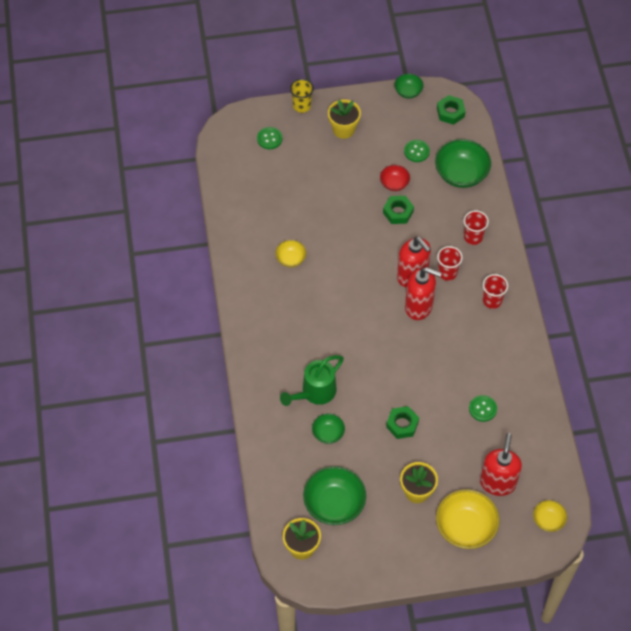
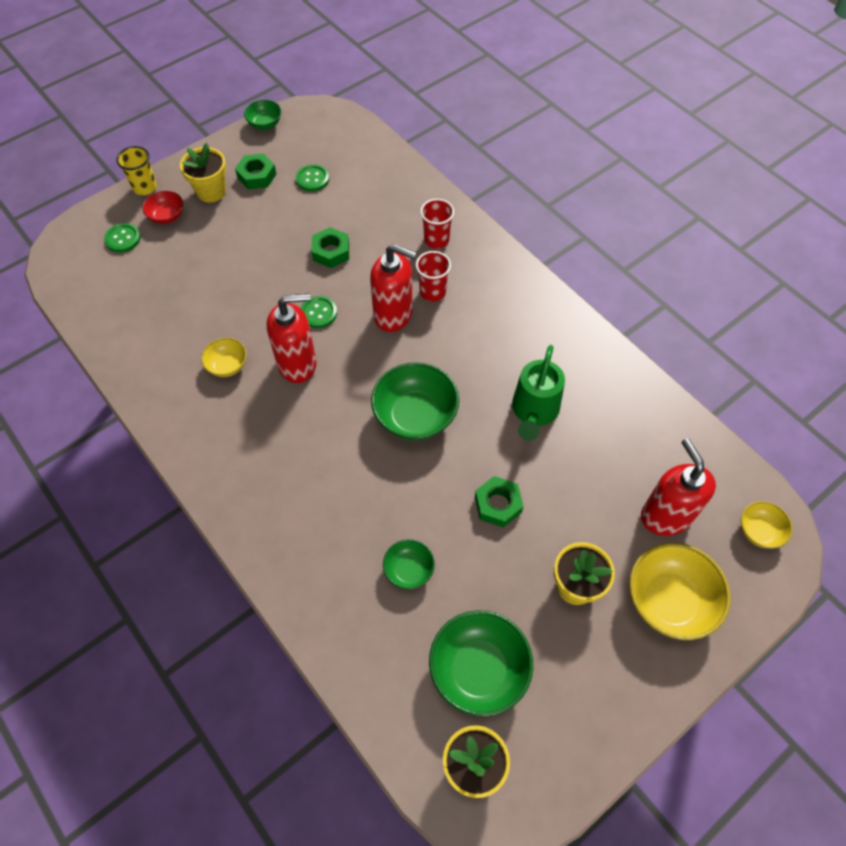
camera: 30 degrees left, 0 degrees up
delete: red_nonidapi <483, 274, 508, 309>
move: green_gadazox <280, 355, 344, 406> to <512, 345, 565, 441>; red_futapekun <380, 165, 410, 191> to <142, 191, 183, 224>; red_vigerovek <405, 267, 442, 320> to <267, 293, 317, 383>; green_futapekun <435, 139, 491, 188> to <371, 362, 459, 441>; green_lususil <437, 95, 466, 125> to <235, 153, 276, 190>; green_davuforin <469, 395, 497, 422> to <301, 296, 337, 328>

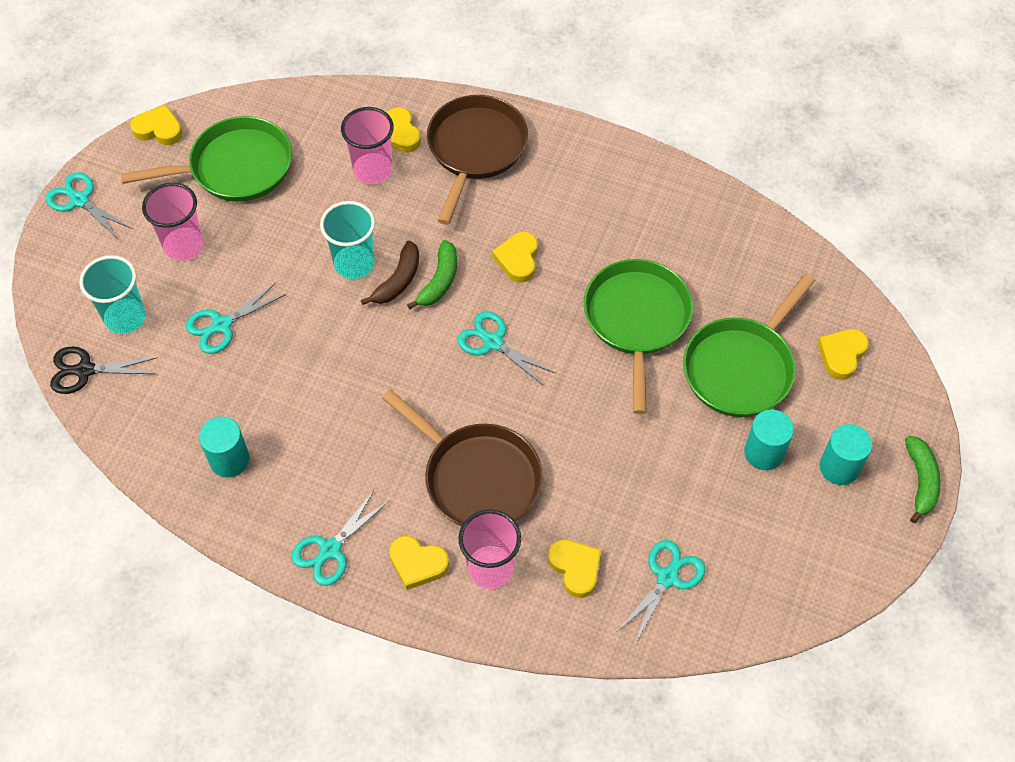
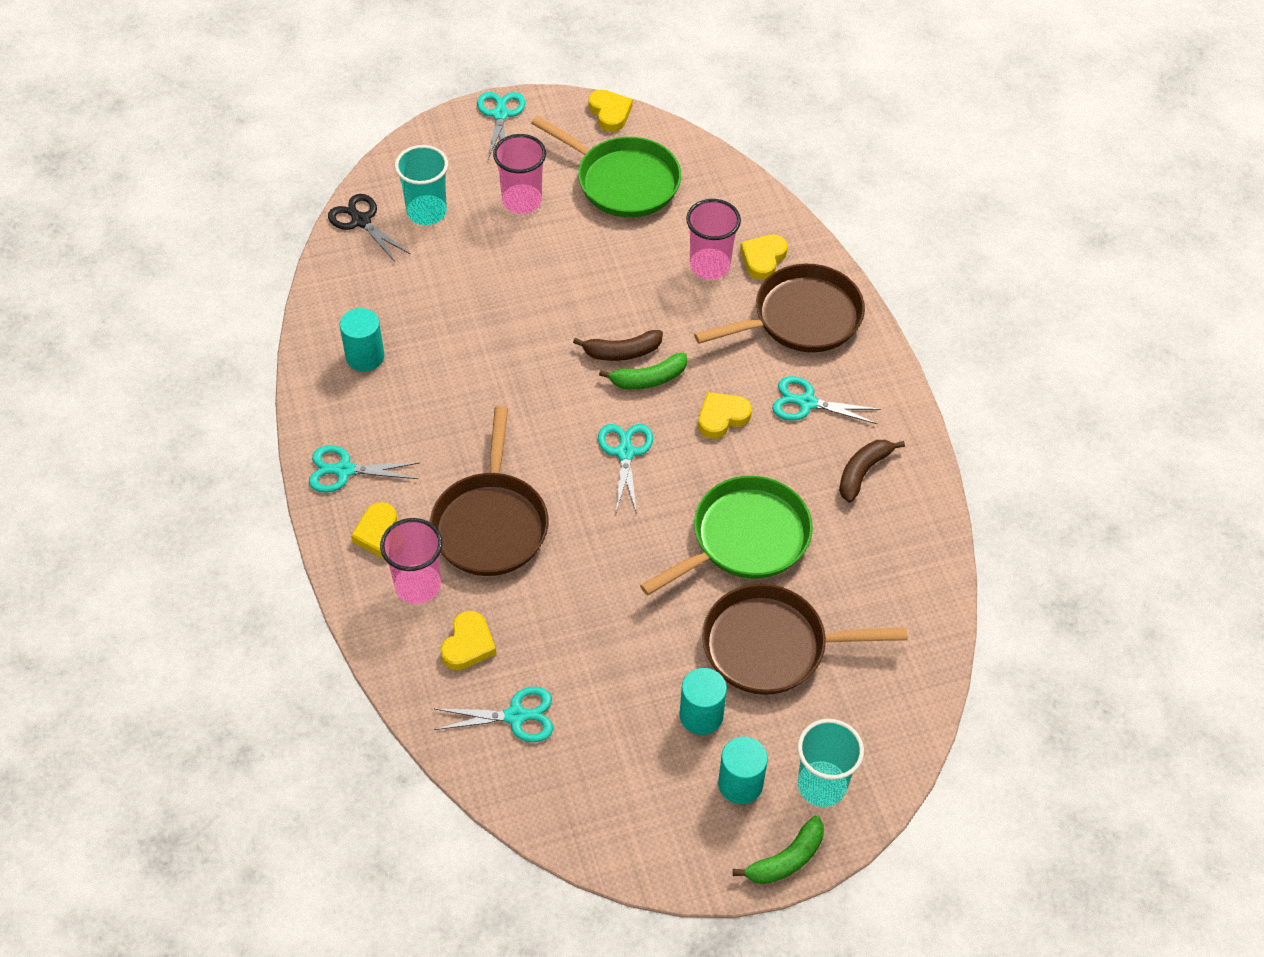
camera: 50 degrees right, 5 degrees down
delete: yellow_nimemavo <817, 329, 869, 380>
insert: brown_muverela <839, 440, 905, 503>
move: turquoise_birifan <185, 283, 286, 354> to <772, 376, 881, 424>; turquoise_nonidapi <320, 201, 375, 279> to <798, 719, 864, 807>
recolor: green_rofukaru <683, 274, 815, 417> to brown_rofukaru <702, 584, 907, 695>

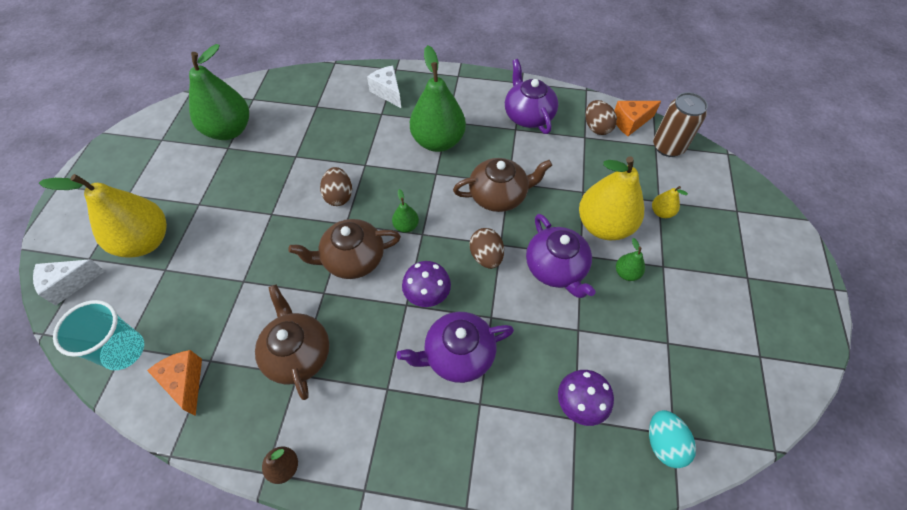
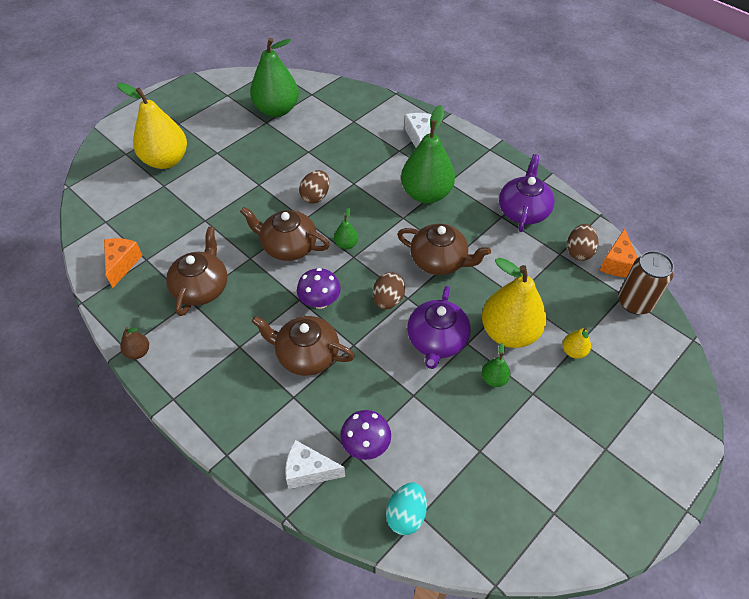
camera: 35 degrees right, 5 degrees down
delete: turquoise_nonidapi <53, 300, 144, 370>
move: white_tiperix <33, 259, 105, 306> to <285, 440, 345, 489>
recolor: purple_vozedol <396, 312, 514, 383> to brown_vozedol <252, 316, 355, 376>
rotate: orange_tiperix <614, 101, 661, 136> = <600, 228, 638, 277> 90 degrees counterclockwise

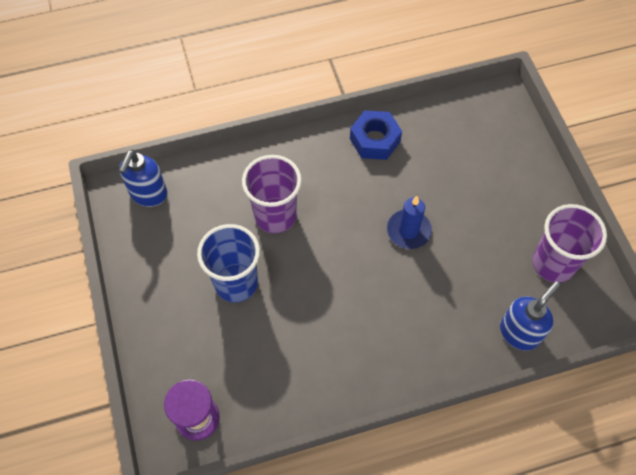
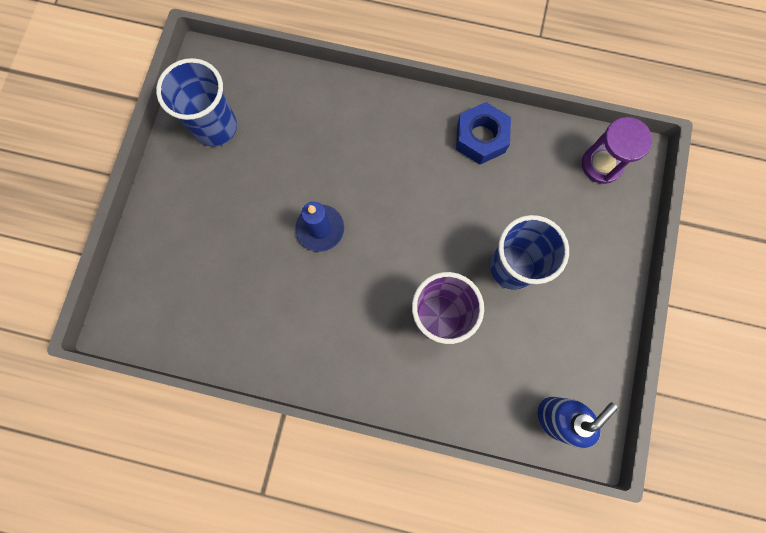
camera: 150 degrees left, 15 degrees up
delete: blue_vigerovek <500, 281, 560, 351>
move: blue_lususil <350, 110, 402, 160> to <456, 102, 511, 165>
recolor: purple_nonidapi <533, 204, 607, 283> to blue_nonidapi <156, 58, 237, 147>

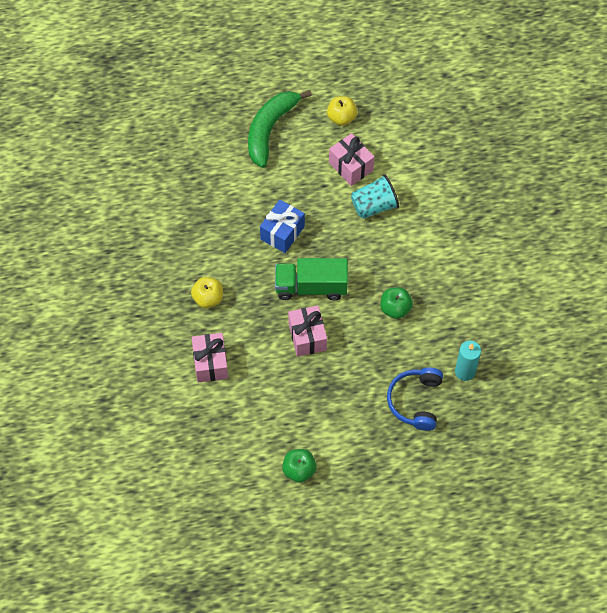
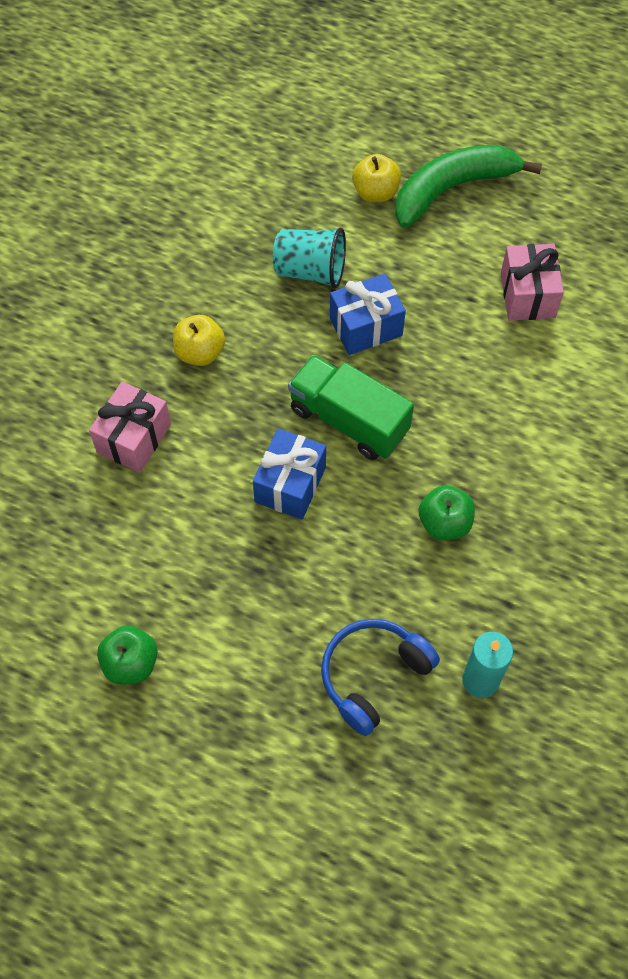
camera: 35 degrees right, 0 degrees up
move: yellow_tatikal <327, 96, 357, 126> to <352, 154, 401, 202>; turquoise_nonidapi <351, 174, 399, 219> to <273, 228, 346, 288>
recolor: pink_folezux <288, 305, 327, 357> to blue_folezux <253, 428, 326, 520>

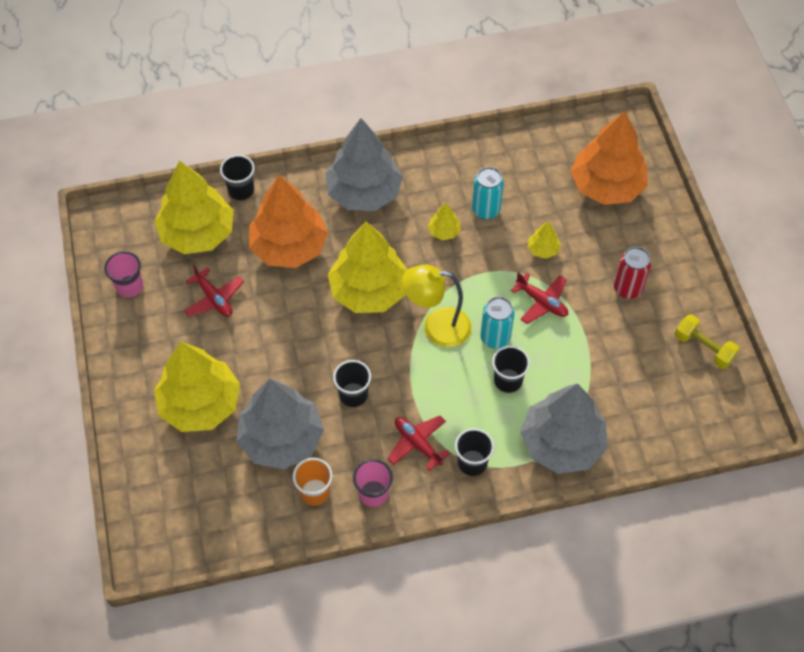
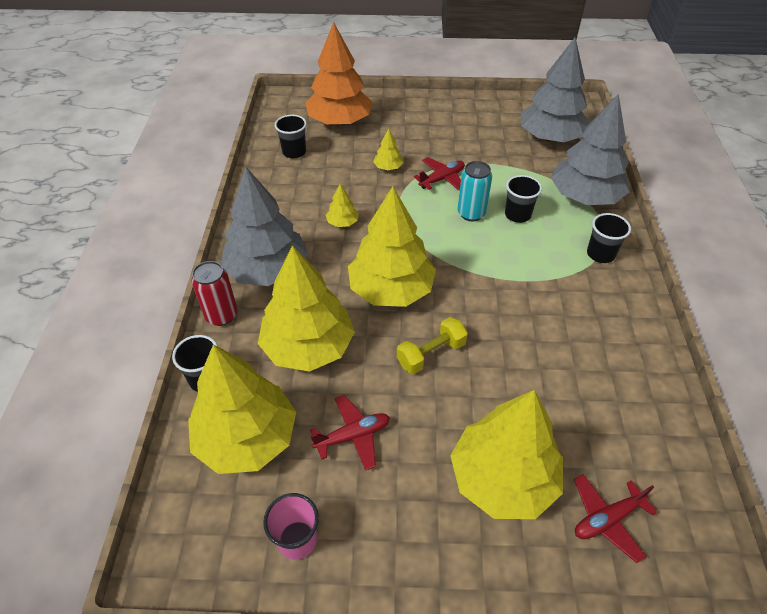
camera: 75 degrees left, 10 degrees down
delete: orange_nonidapi <293, 458, 333, 506>; pink_nonidapi <353, 459, 393, 507>; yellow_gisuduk <402, 264, 472, 348>; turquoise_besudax <472, 167, 504, 220>
move: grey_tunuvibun <237, 379, 324, 469> to <521, 37, 590, 142>; black_nonidapi <333, 360, 371, 407> to <275, 115, 307, 158>; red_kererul <388, 416, 450, 471> to <574, 474, 657, 563>; red_besudax <614, 247, 651, 299> to <191, 261, 237, 326>; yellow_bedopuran <675, 314, 739, 369> to <397, 317, 468, 374>
recolor: orange_tunuvibun <249, 175, 328, 268> to yellow_tunuvibun <258, 245, 355, 372>

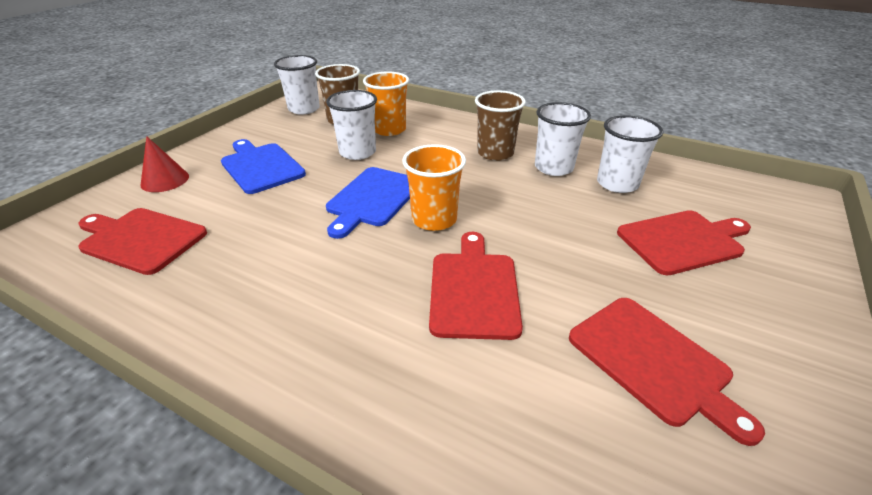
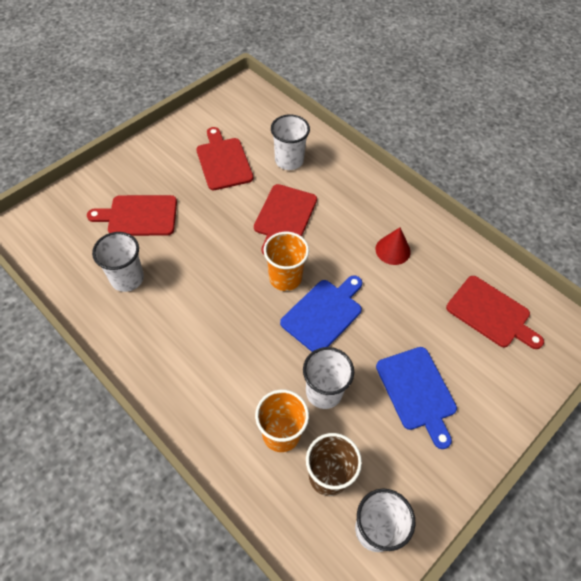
camera: 165 degrees left, 20 degrees up
delete: brown_nonidapi <475, 90, 526, 161>
move: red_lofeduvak <140, 136, 189, 192> to <375, 227, 411, 265>; white_nonidapi <535, 102, 591, 176> to <271, 114, 310, 170>

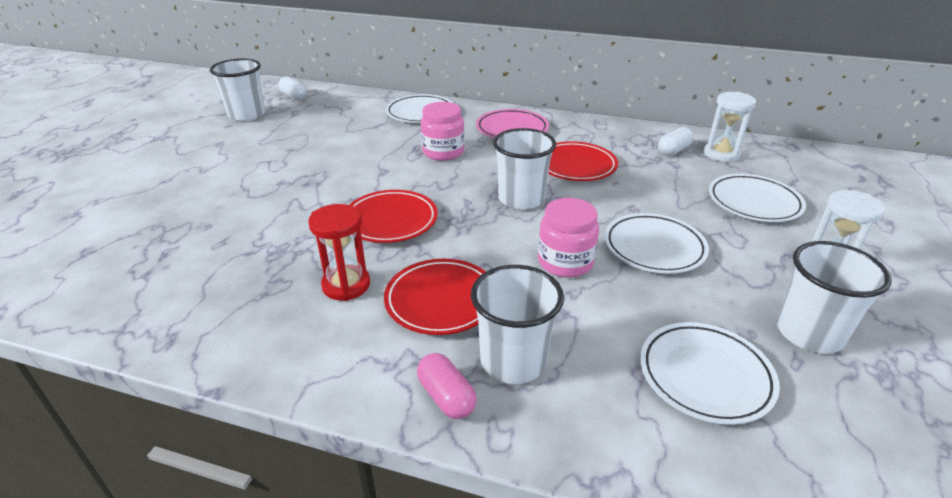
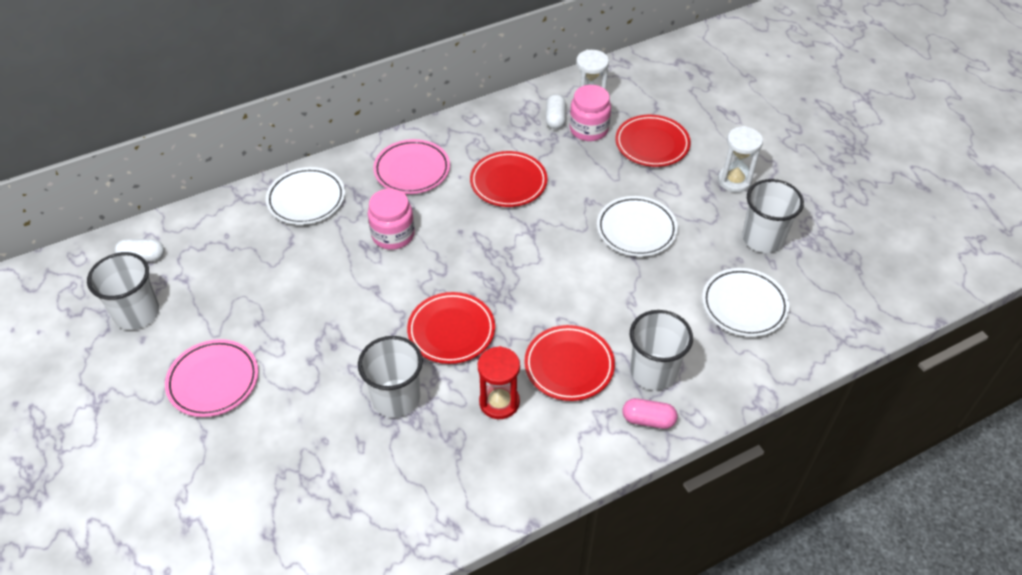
camera: 45 degrees left, 15 degrees up
insert: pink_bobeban <165, 339, 258, 417>
move: white_nonidapi <493, 128, 556, 210> to <358, 336, 423, 418>; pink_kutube <538, 198, 599, 278> to <570, 85, 611, 141>
recolor: white_bobeban <709, 174, 806, 222> to red_bobeban <615, 115, 691, 167>

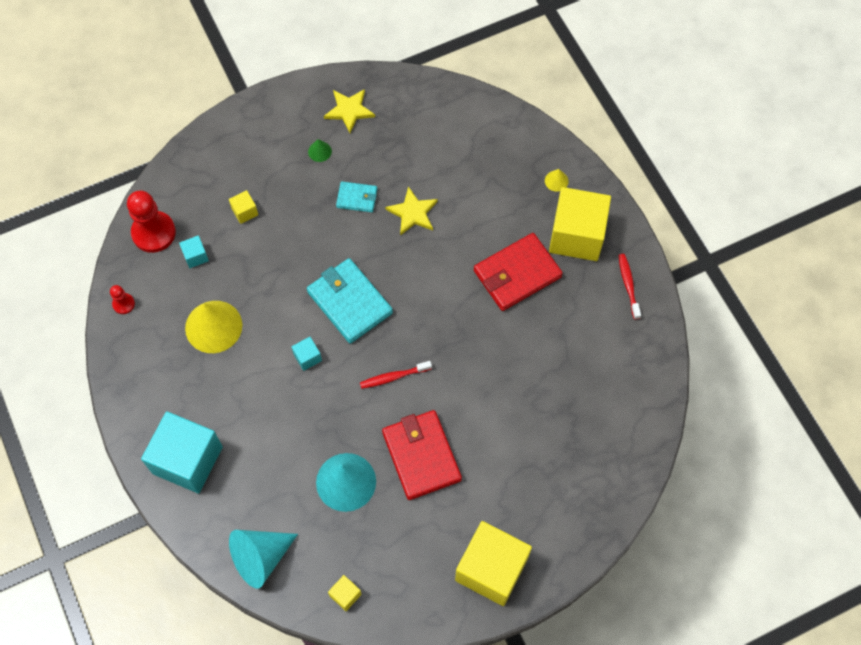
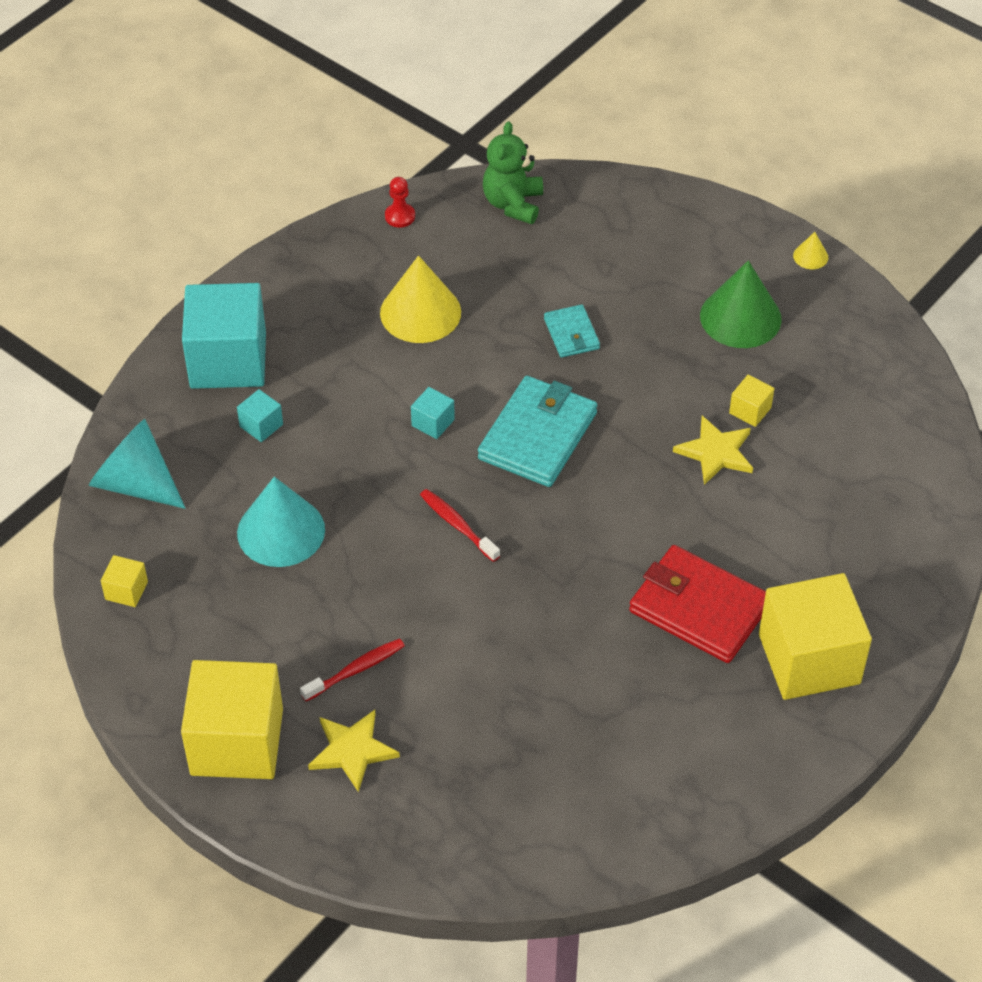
camera: 65 degrees right, 15 degrees down
delete: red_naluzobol <382, 410, 462, 500>
move: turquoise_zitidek <179, 235, 209, 268> to <237, 389, 283, 442>; yellow_zitidek <229, 190, 258, 224> to <729, 375, 774, 427>; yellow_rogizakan <324, 89, 375, 133> to <308, 710, 400, 792>; turquoise_naluzobol <336, 182, 377, 212> to <544, 304, 600, 358>; yellow_lofeduvak <545, 169, 569, 192> to <793, 232, 828, 269>; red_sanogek <619, 254, 641, 319> to <300, 638, 405, 701>
replace: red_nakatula <127, 190, 176, 253> to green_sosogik <483, 121, 543, 224>
resize: green_lofeduvak <308, 139, 332, 162> = <700, 261, 782, 348> x2.27

